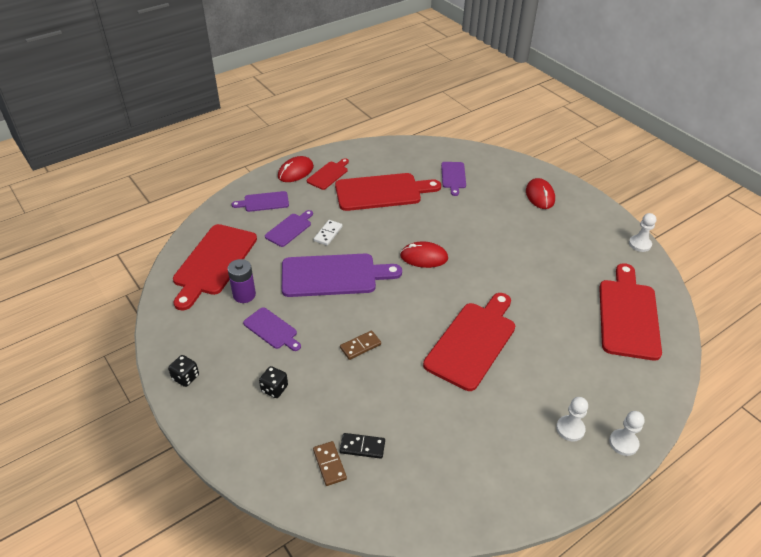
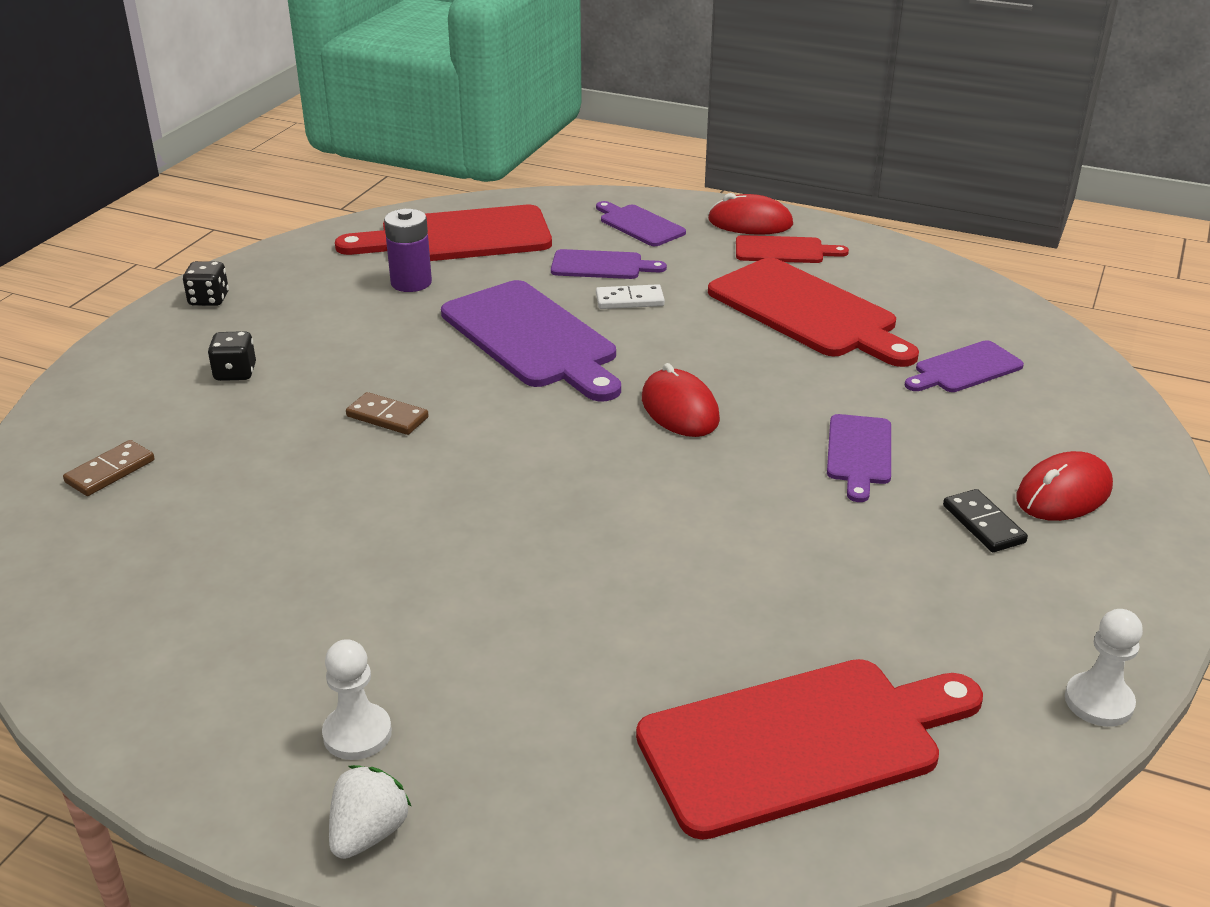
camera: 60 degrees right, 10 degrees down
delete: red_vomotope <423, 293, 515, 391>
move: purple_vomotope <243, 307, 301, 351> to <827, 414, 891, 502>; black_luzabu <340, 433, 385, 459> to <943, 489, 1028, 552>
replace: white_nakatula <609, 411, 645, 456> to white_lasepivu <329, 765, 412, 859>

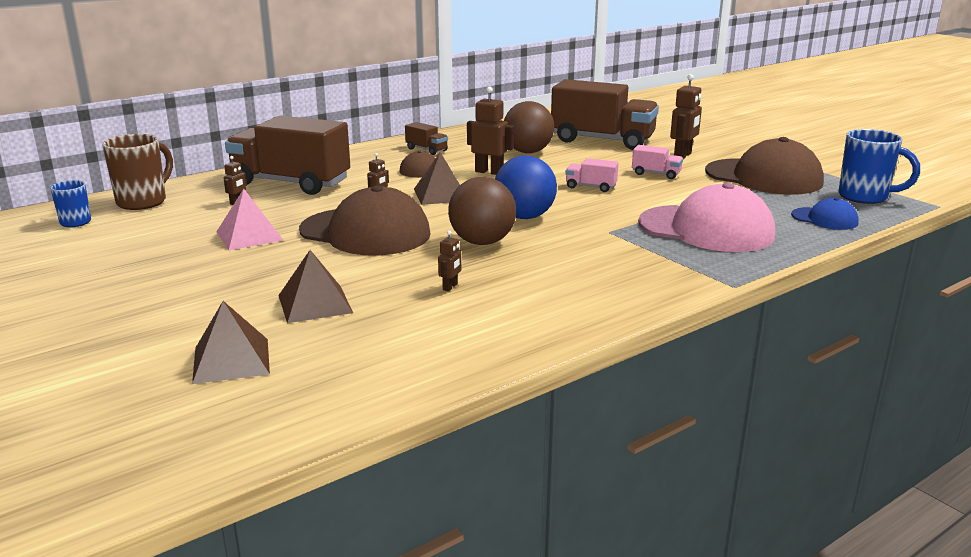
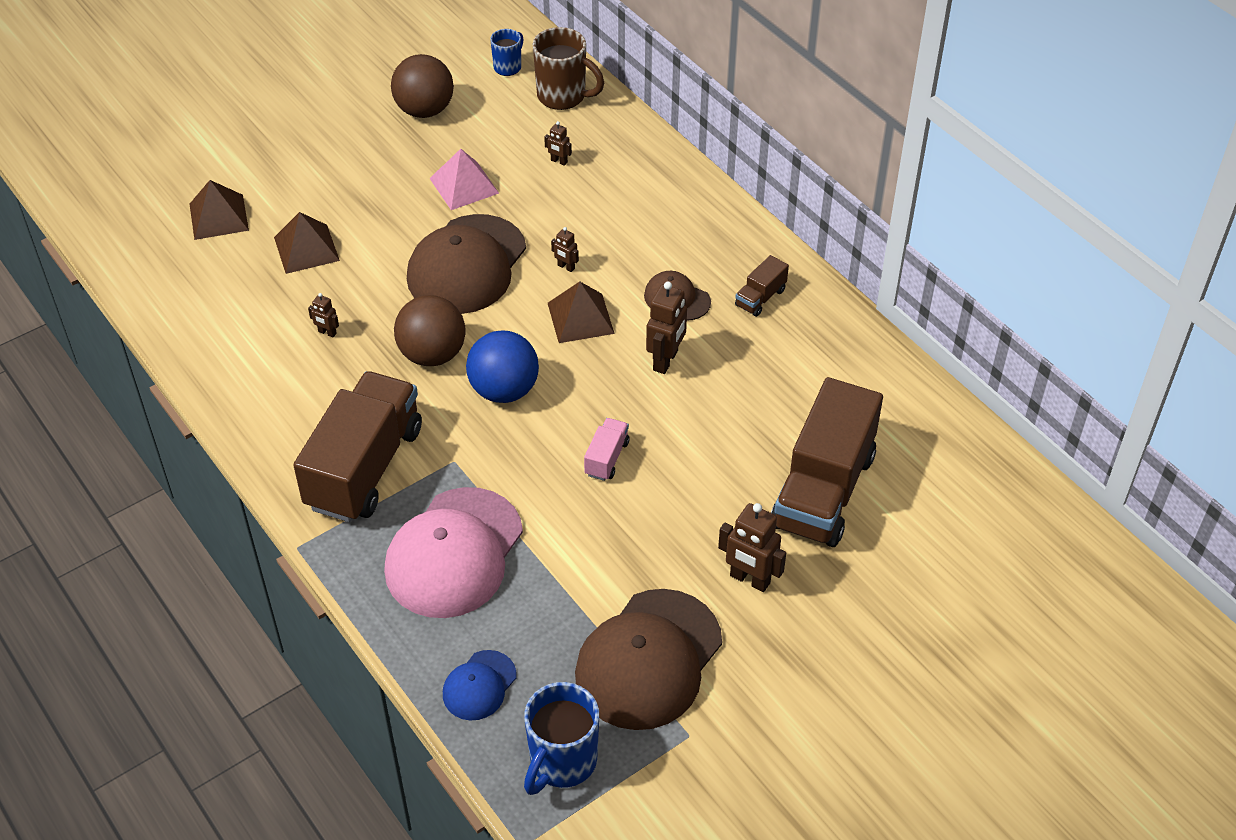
camera: 90 degrees right, 25 degrees up
delete: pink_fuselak <632, 145, 683, 179>
move: brown_fuselak <225, 115, 350, 195> to <293, 371, 422, 522>; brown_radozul <504, 101, 554, 153> to <391, 54, 454, 118>

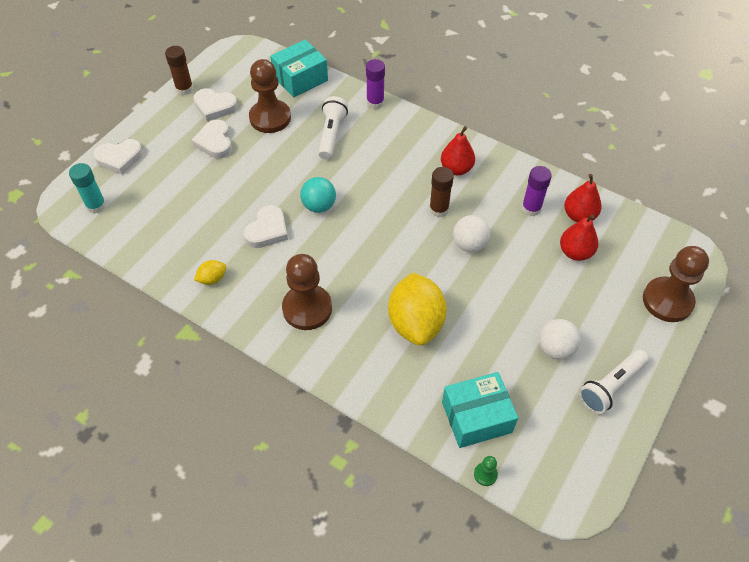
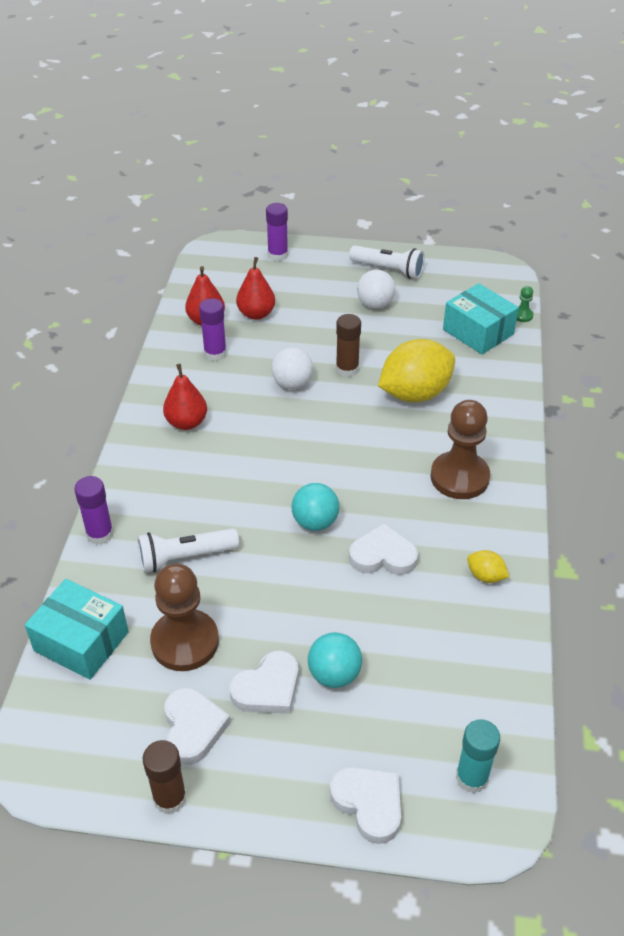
camera: 115 degrees left, 10 degrees down
insert: turquoise_radozul <308, 632, 362, 688>
move: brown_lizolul <429, 167, 454, 217> to <336, 314, 361, 377>
replace: brown_nakatula <643, 246, 709, 322> to purple_lizolul <266, 203, 288, 261>

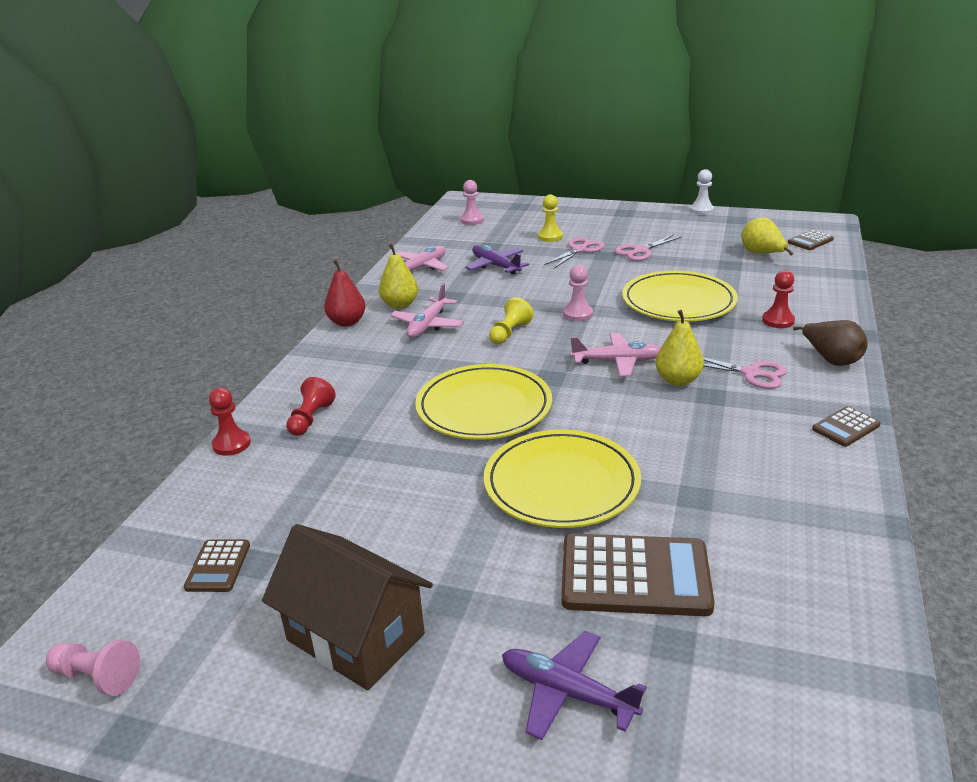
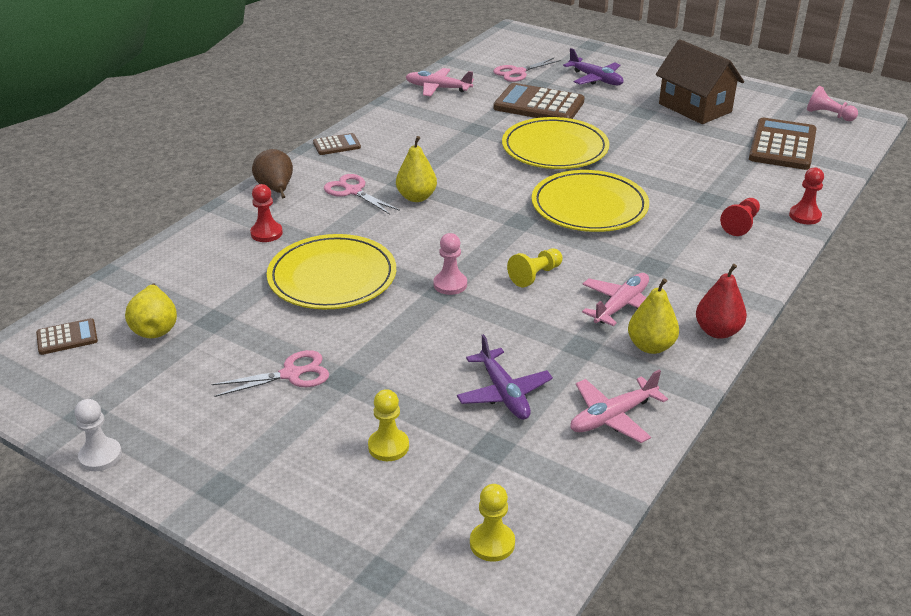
camera: 165 degrees left, 5 degrees up
move: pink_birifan <544, 237, 605, 268> to <493, 58, 561, 82>; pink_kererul <570, 333, 661, 377> to <406, 68, 474, 97>
recolor: pink_nakatula <460, 180, 484, 225> to yellow_nakatula <470, 484, 515, 562>
resize: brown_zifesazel <184, 540, 250, 592> = <749, 118, 817, 170> x2.00

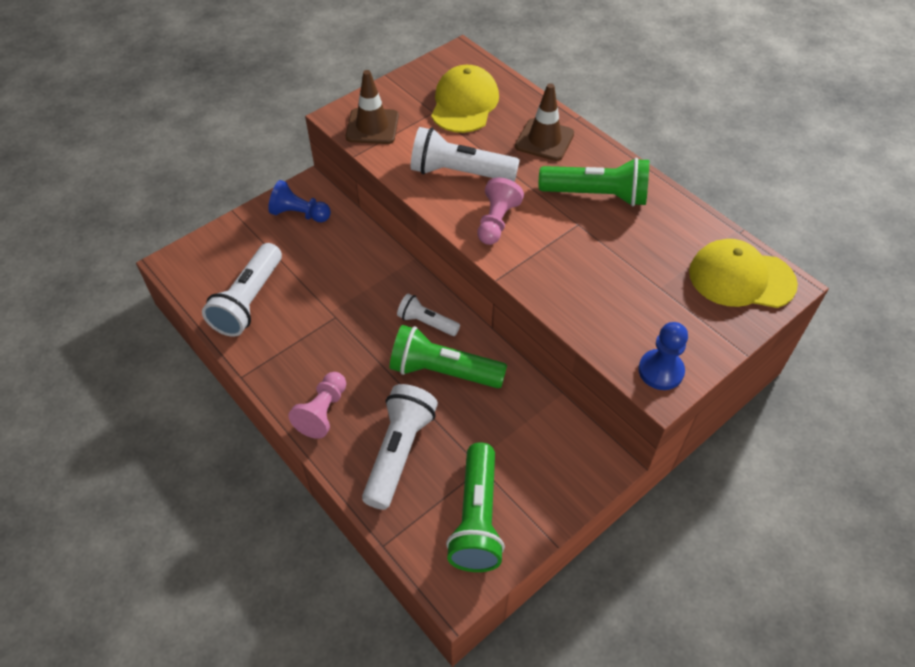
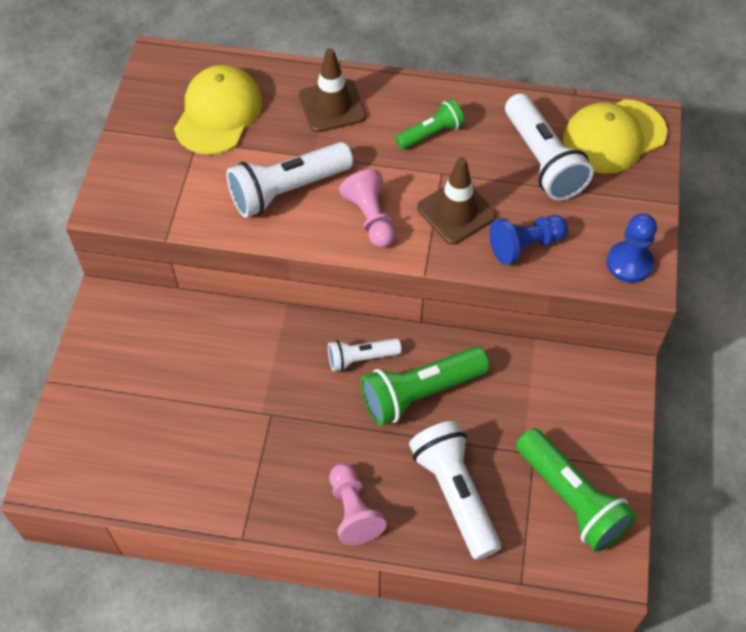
camera: 40 degrees left, 5 degrees up
move: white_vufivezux <202, 243, 282, 337> to <505, 93, 594, 200>; blue_nakatula <268, 180, 331, 222> to <489, 215, 568, 265>; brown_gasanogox <346, 70, 399, 144> to <417, 157, 496, 245>
rotate: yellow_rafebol <431, 65, 499, 133> = <174, 65, 263, 155> 45 degrees clockwise
resize: green_vufivezux <539, 157, 649, 206> = <395, 99, 464, 149> x0.58

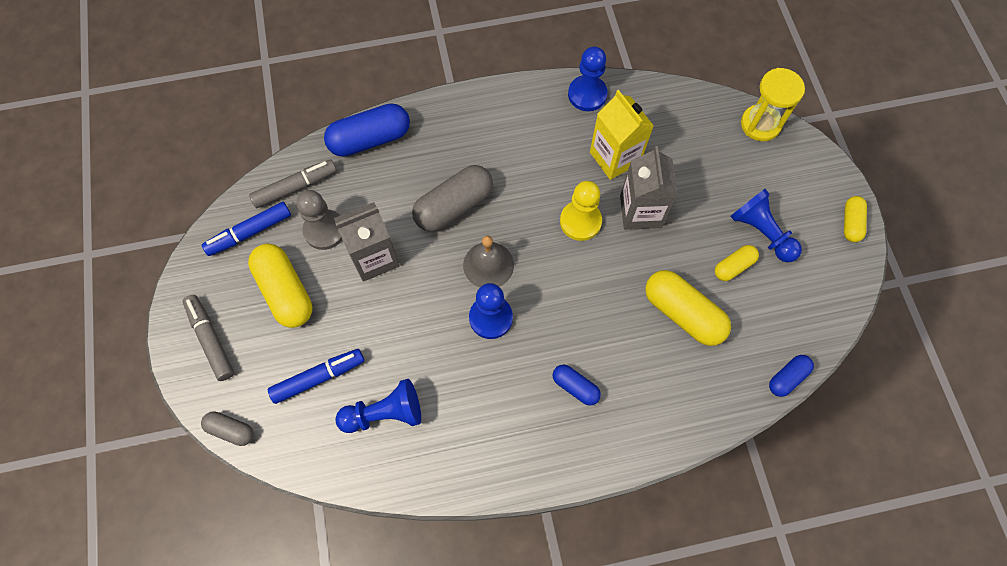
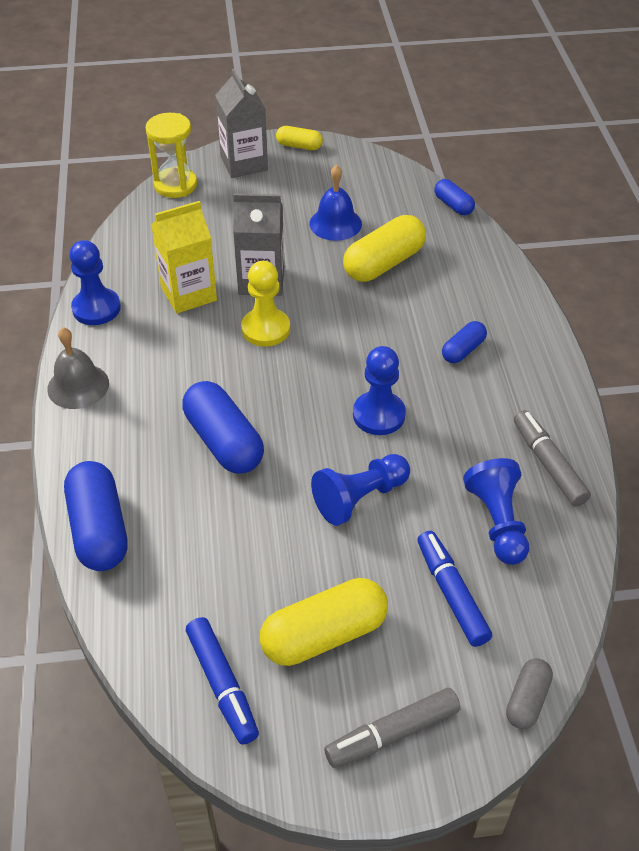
camera: 85 degrees left, 20 degrees down
delete: grey_nakatula <297, 190, 342, 250>
move: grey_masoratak <249, 159, 337, 208> to <514, 410, 591, 507>; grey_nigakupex <334, 202, 400, 282> to <215, 69, 268, 178>; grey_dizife <463, 236, 514, 288> to <47, 327, 109, 409>; blue_nakatula <730, 189, 802, 262> to <311, 454, 410, 526>
replace: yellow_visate <715, 245, 759, 281> to blue_dizife <309, 165, 362, 241>
recolor: grey_visate <412, 165, 493, 231> to blue_visate <182, 381, 264, 474>

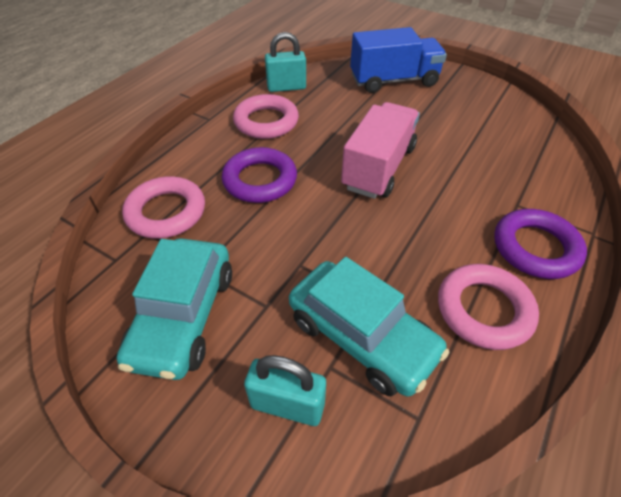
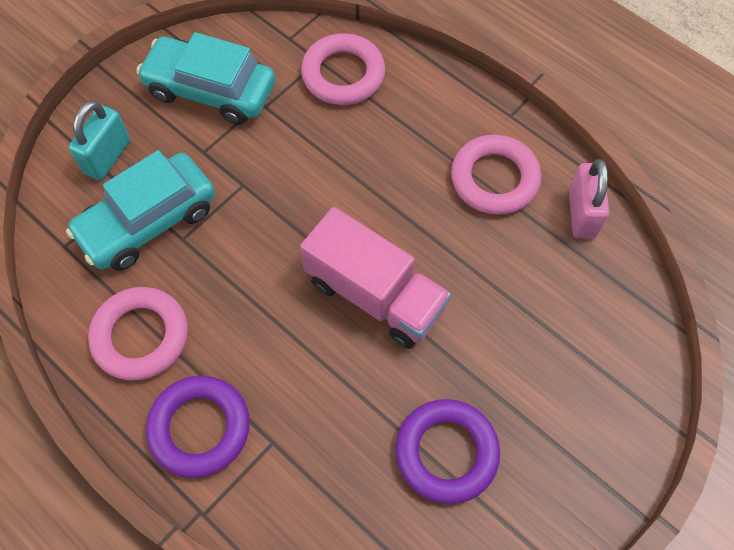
camera: 100 degrees right, 15 degrees up
delete: blue_fuselak <350, 27, 447, 93>
move: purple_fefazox <222, 147, 297, 203> to <395, 399, 500, 504>
recolor: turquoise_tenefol <265, 32, 306, 92> to pink_tenefol <569, 159, 609, 239>

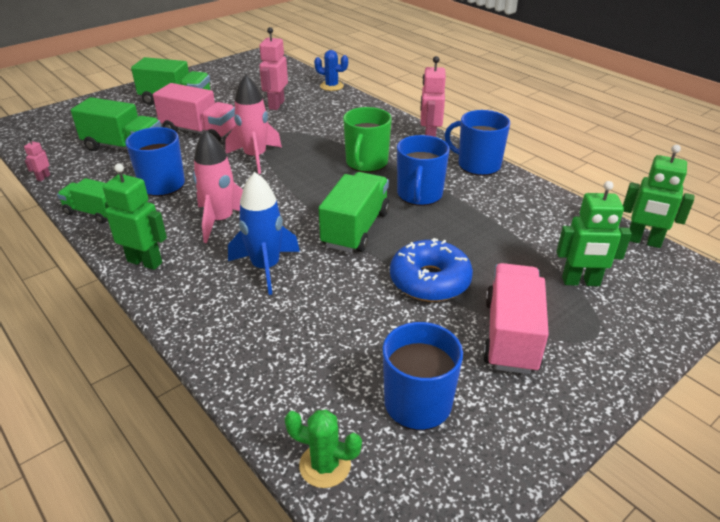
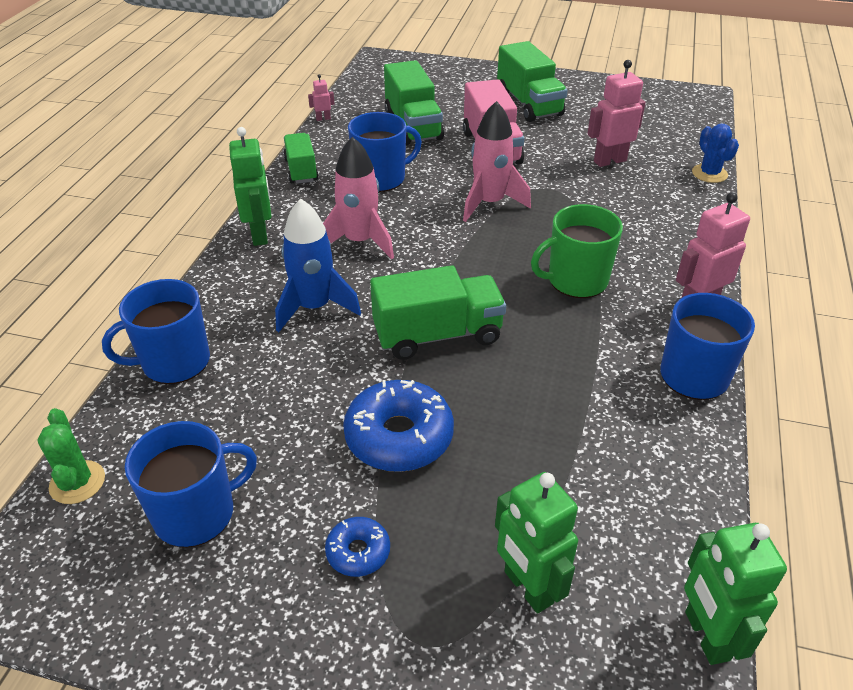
camera: 55 degrees right, 5 degrees up
move: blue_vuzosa <397, 135, 450, 206> to <102, 279, 210, 384>
replace: pink_fuselak <483, 263, 549, 374> to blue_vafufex <325, 517, 390, 577>

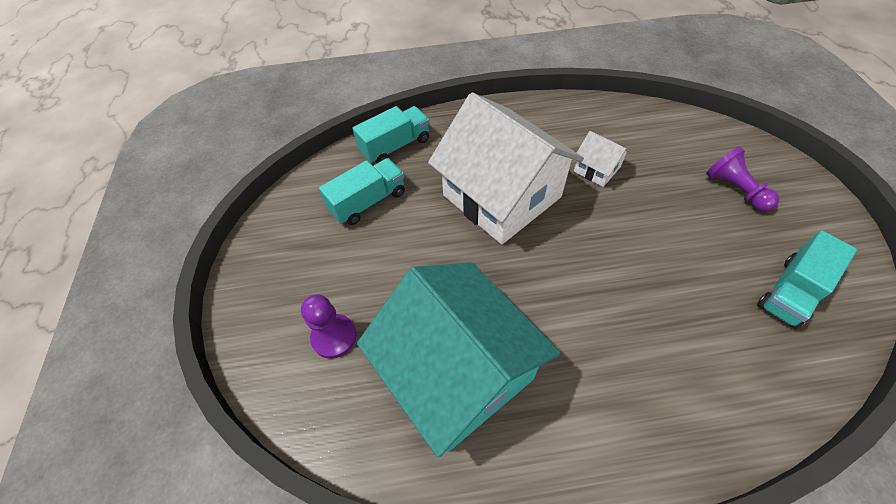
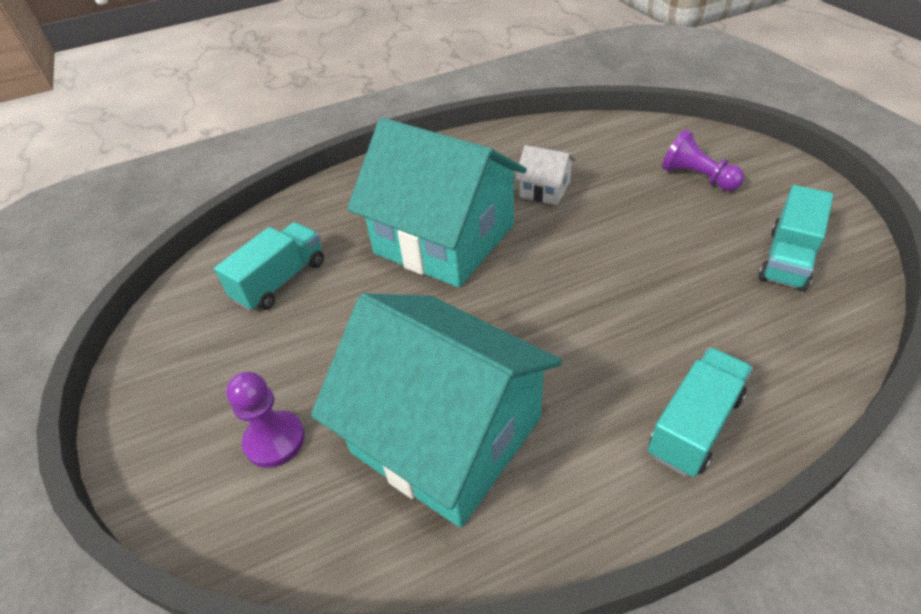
camera: 15 degrees left, 10 degrees down
move: turquoise_fuselak <352, 106, 430, 163> to <648, 347, 753, 477>
recolor: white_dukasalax <428, 92, 584, 244> to turquoise_dukasalax <347, 118, 527, 288>

